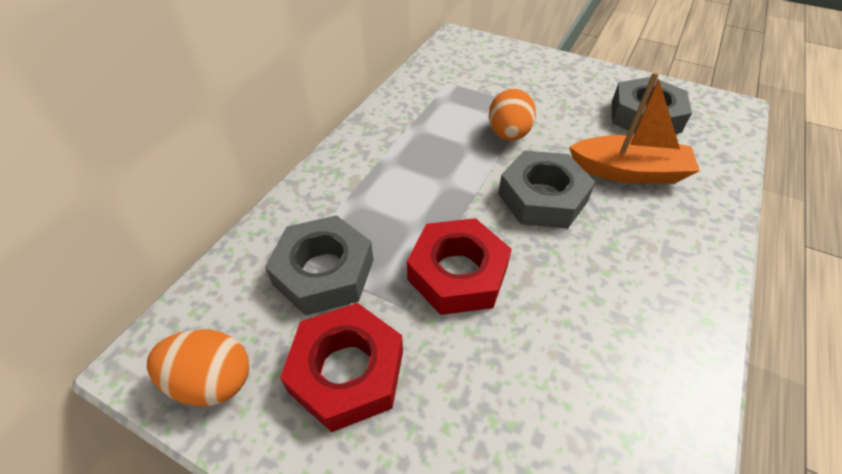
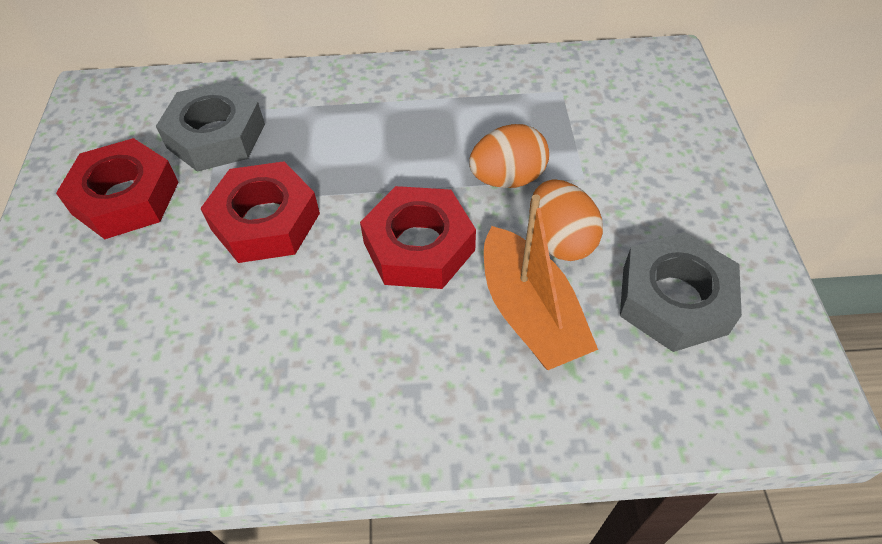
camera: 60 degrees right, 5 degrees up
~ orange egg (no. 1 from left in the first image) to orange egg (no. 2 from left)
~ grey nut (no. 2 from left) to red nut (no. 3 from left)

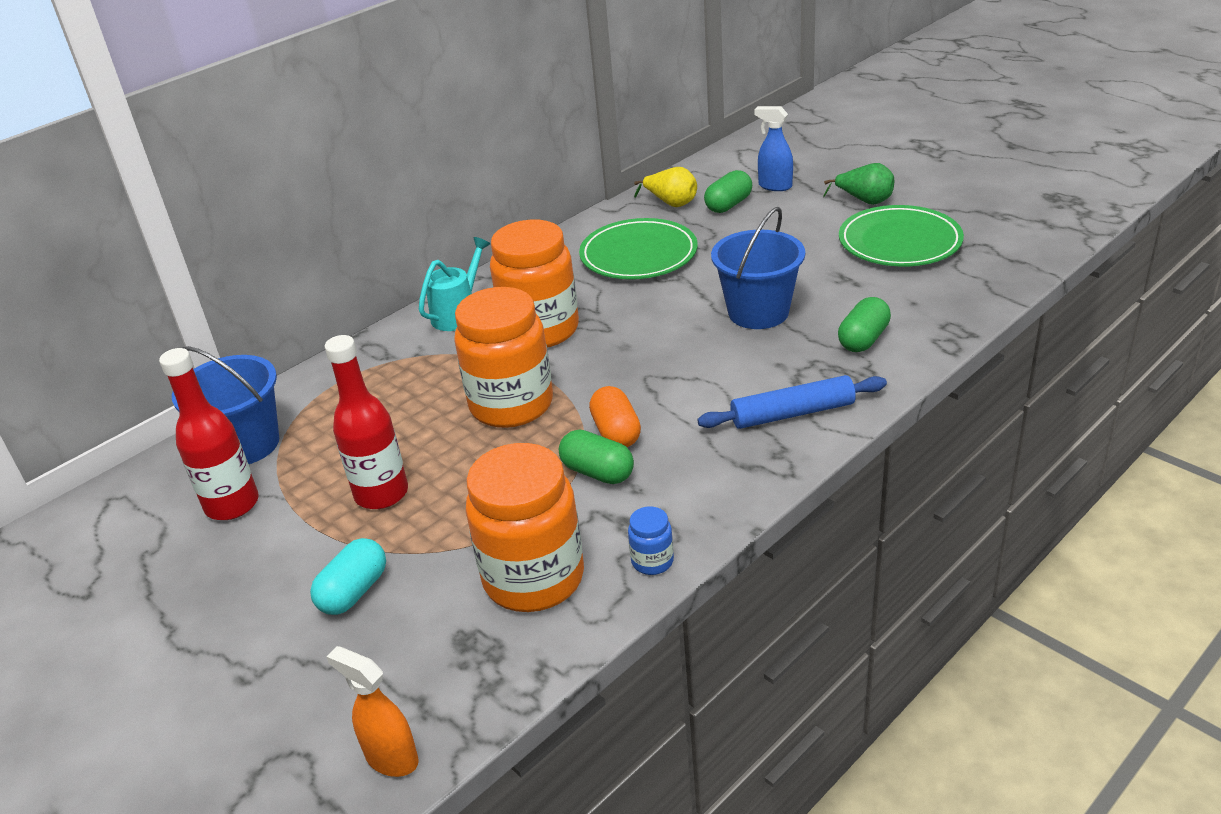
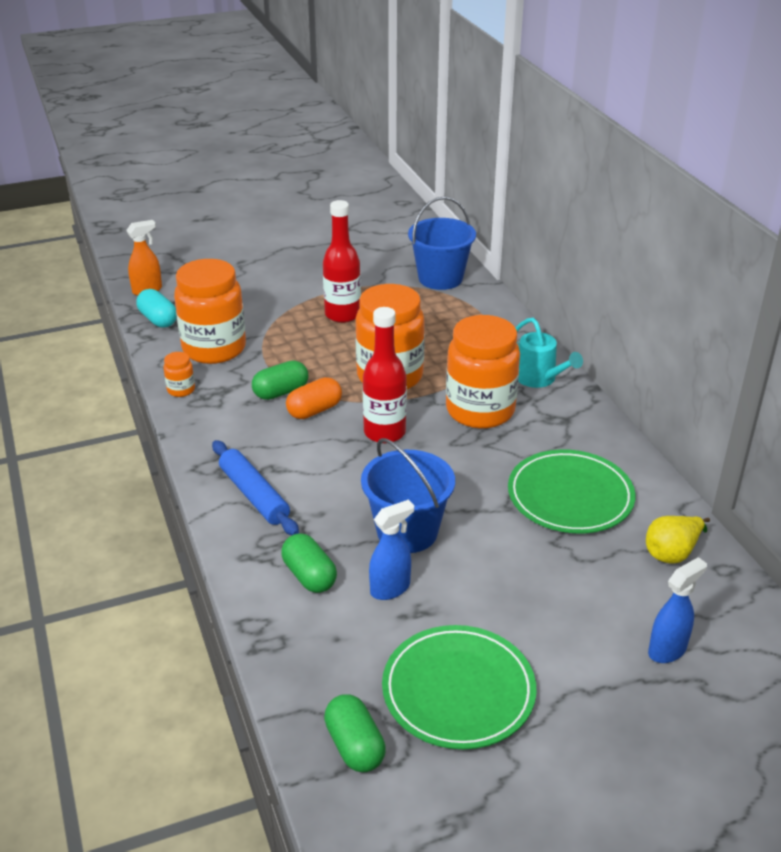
camera: 110 degrees right, 0 degrees up
~ red bottle (no. 1 from left in the first image) to red bottle (no. 2 from left)
~ turquoise capsule
~ orange capsule 45 degrees counterclockwise
~ blue jar to orange jar (no. 1 from left)
~ blue rolling pin 45 degrees counterclockwise
~ green capsule (no. 2 from left in the first image) to green capsule (no. 3 from left)
- green pear
+ blue spray bottle (no. 1 from left)

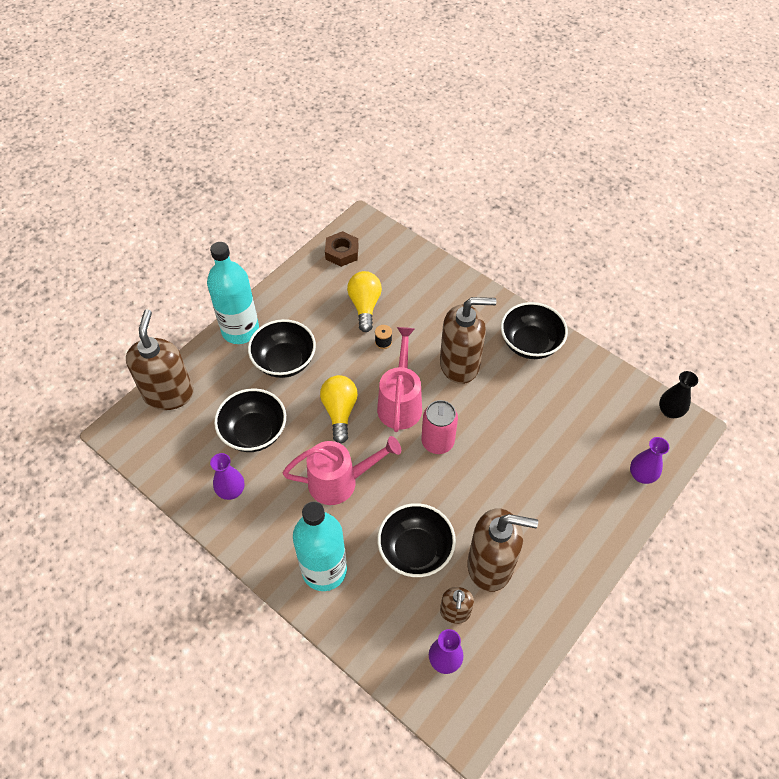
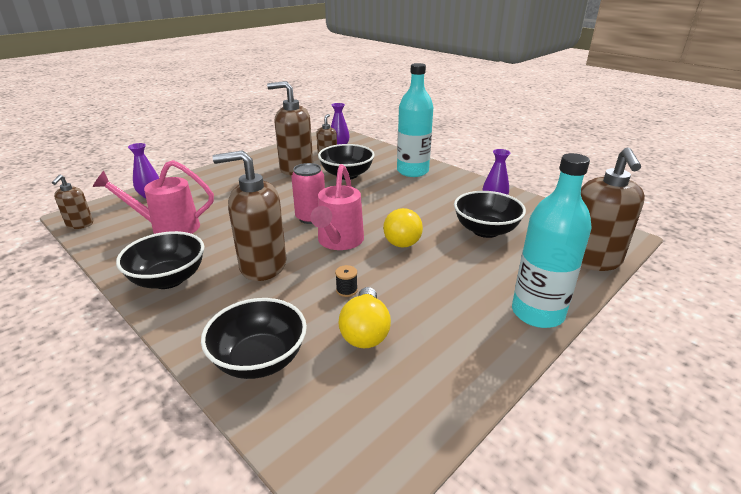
camera: 175 degrees left, 25 degrees down
~ black bowl (no. 2 from left)
~ pink watering can (no. 1 from left)
- brown nut
~ black vase to brown soap dispenser (no. 1 from left)

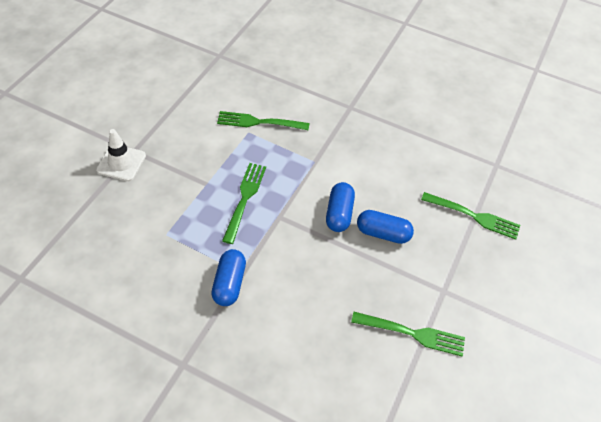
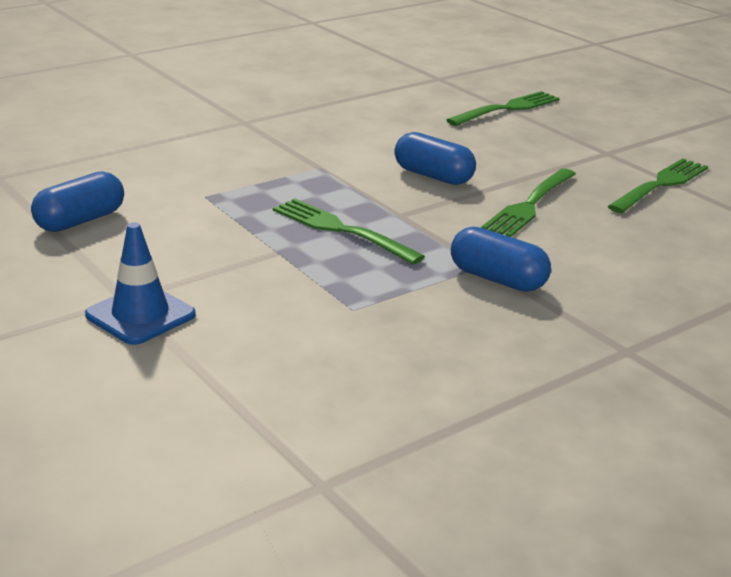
camera: 60 degrees left, 25 degrees down
~ white traffic cone to blue traffic cone
~ green fork (no. 2 from left in the first image) to green fork (no. 3 from left)
~ blue capsule (no. 3 from left in the first image) to blue capsule (no. 1 from left)

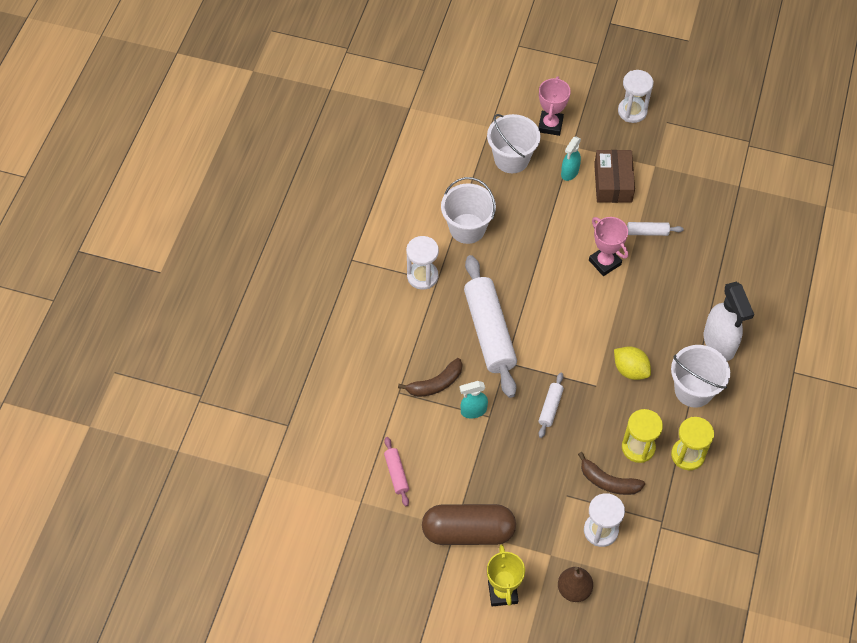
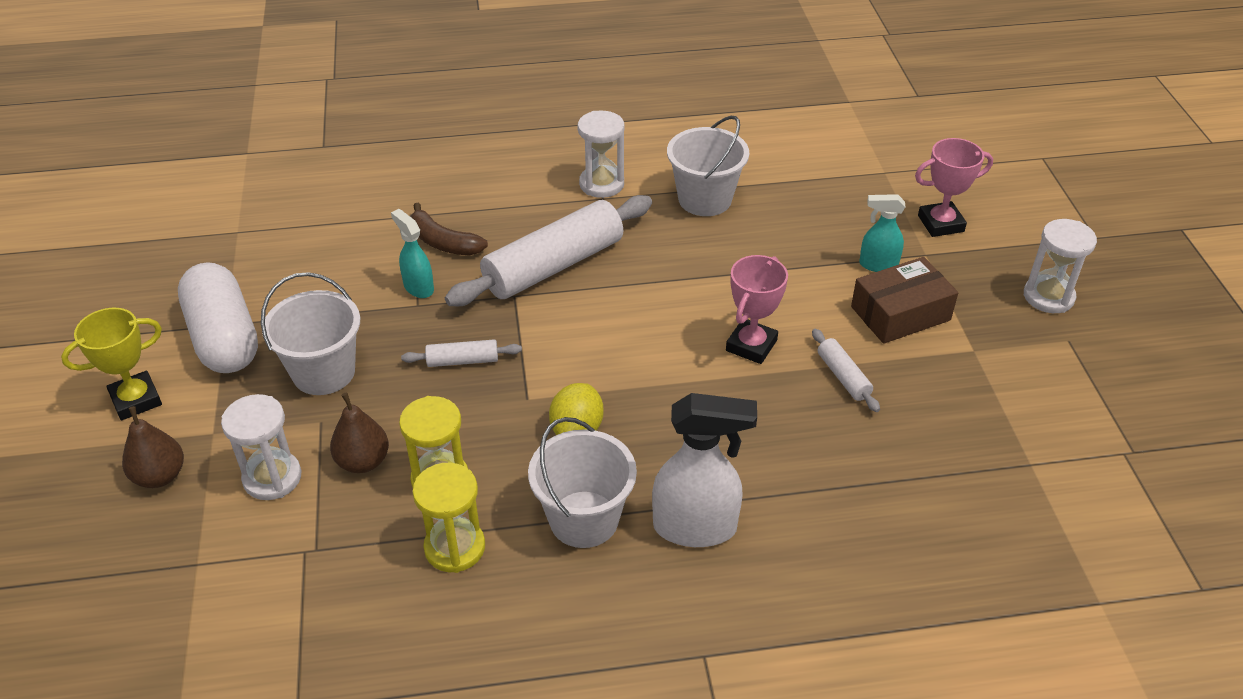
camera: 65 degrees right, 15 degrees down
- pink rolling pin
~ brown capsule to white capsule
~ white bucket (no. 2 from left in the first image) to white bucket (no. 1 from left)
~ brown banana (no. 2 from left) to brown pear (no. 2 from left)
~ white spray bottle 135 degrees counterclockwise

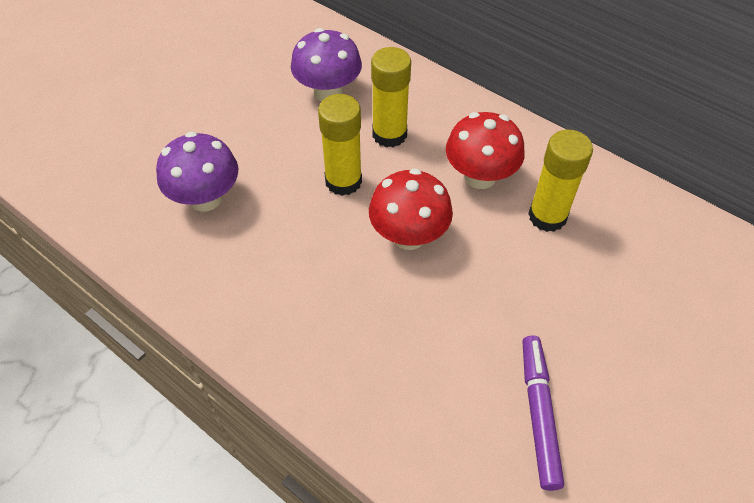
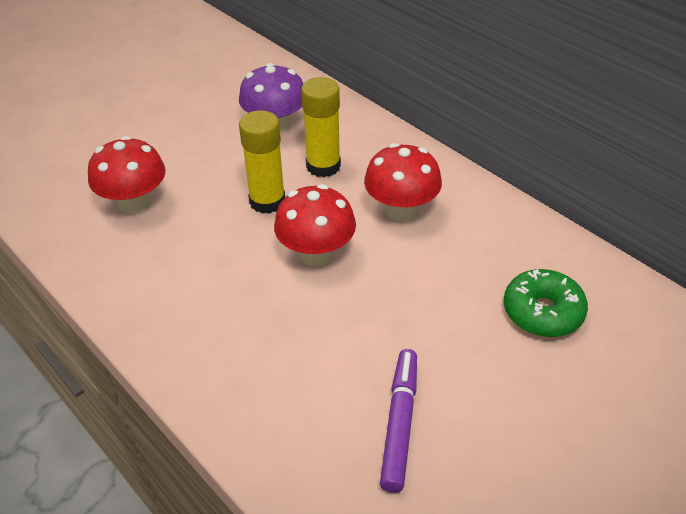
camera: 10 degrees right, 10 degrees down
~ purple mushroom (no. 1 from left) to red mushroom (no. 1 from left)
- yellow glue stick (no. 3 from left)
+ green donut

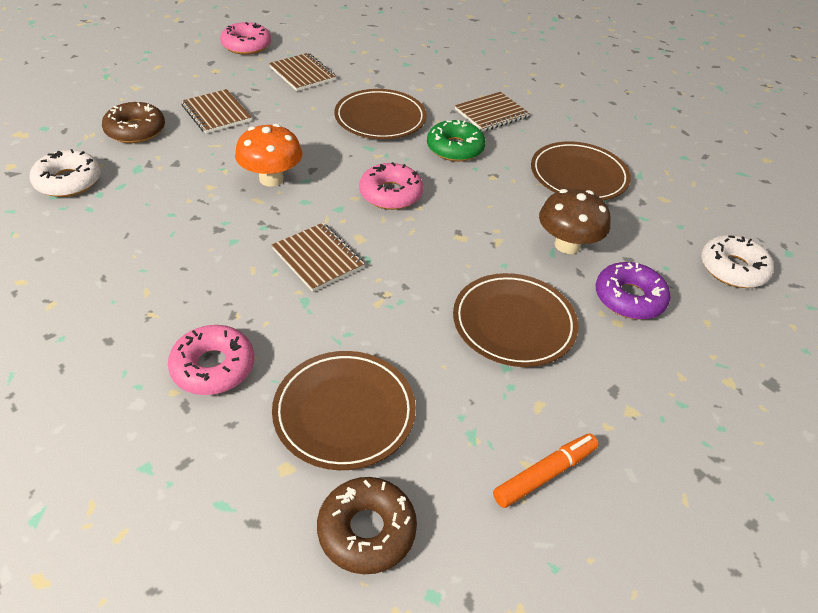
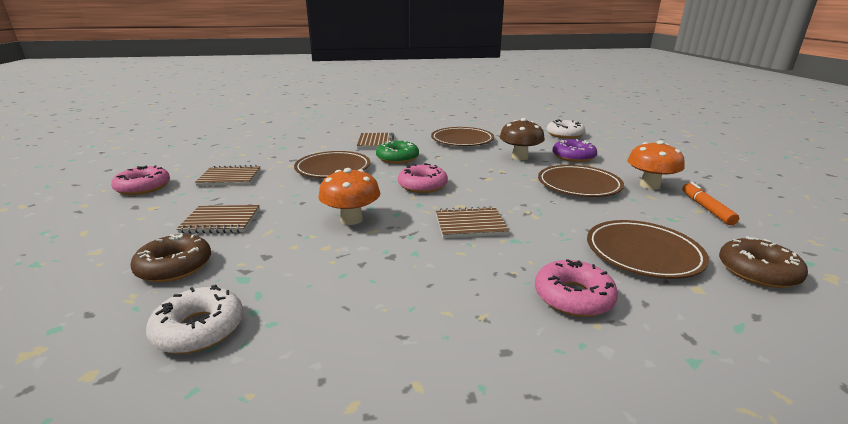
camera: 55 degrees left, 20 degrees down
+ orange mushroom (no. 2 from left)

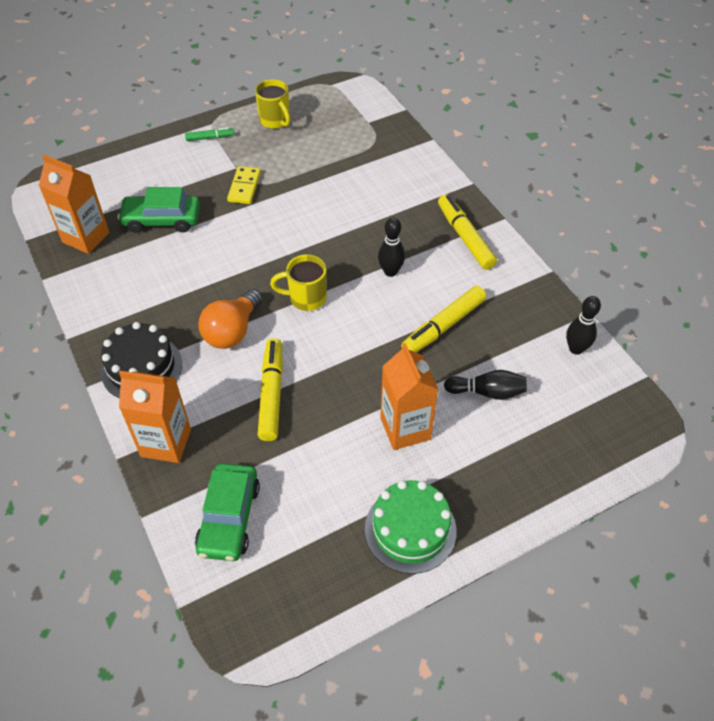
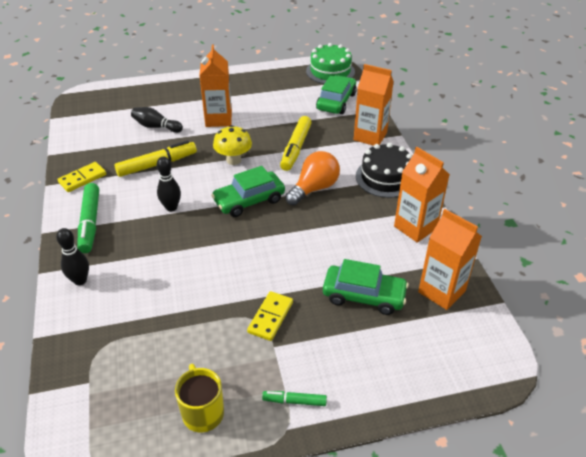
camera: 165 degrees left, 10 degrees down
~ yellow mug (no. 2 from left) to green car (no. 1 from left)
~ green cake
~ yellow marker (no. 3 from left) to green marker (no. 1 from left)
~ black bowling pin (no. 3 from left in the first image) to black bowling pin (no. 1 from left)
+ yellow domino (no. 1 from left)
+ yellow mushroom
+ orange carton (no. 3 from left)

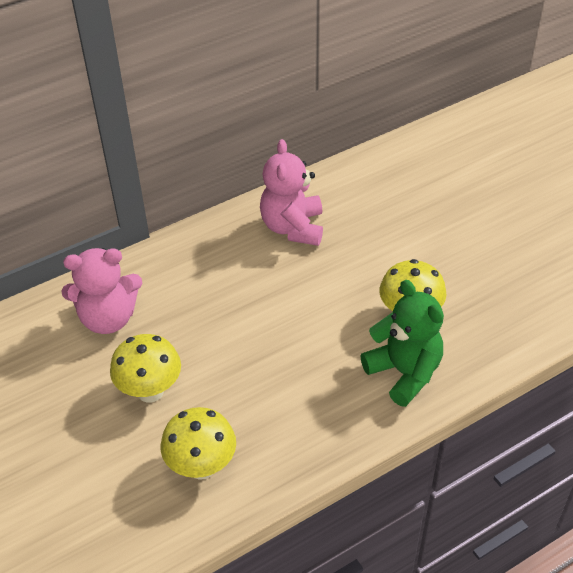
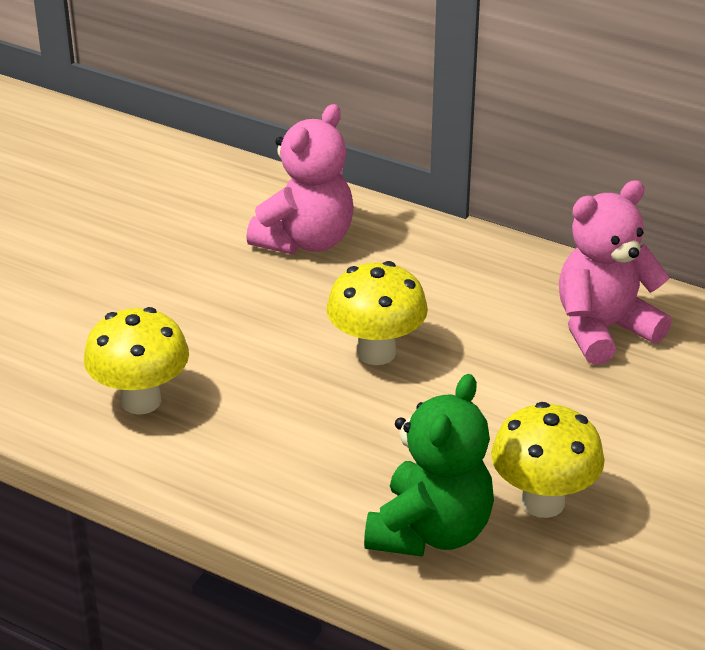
camera: 60 degrees right, 10 degrees down
~ pink teddy bear (no. 1 from left) 105 degrees counterclockwise
~ yellow mushroom (no. 1 from left in the first image) to yellow mushroom (no. 2 from left)

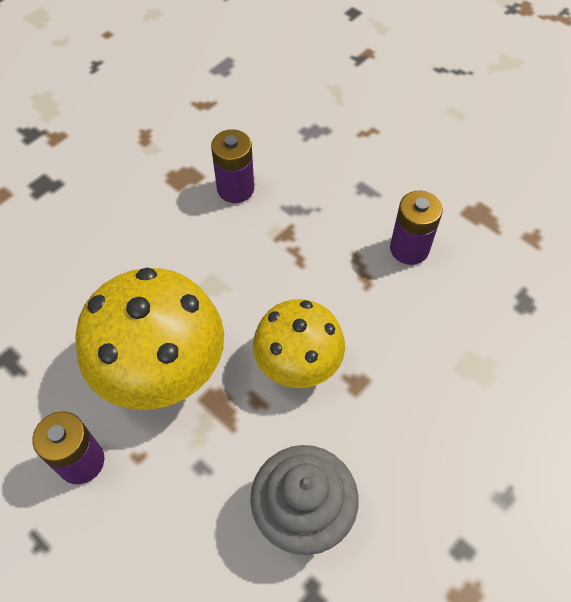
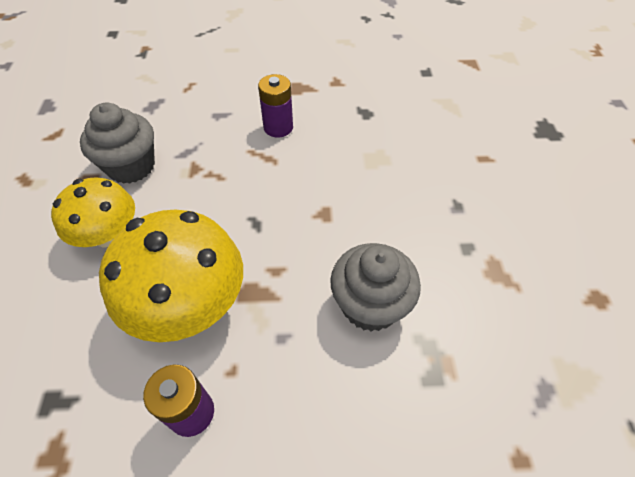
camera: 45 degrees left, 5 degrees down
~ purple battery (no. 2 from left) to grey cupcake (no. 1 from left)
~ yellow mushroom (no. 2 from left in the first image) to yellow mushroom (no. 1 from left)

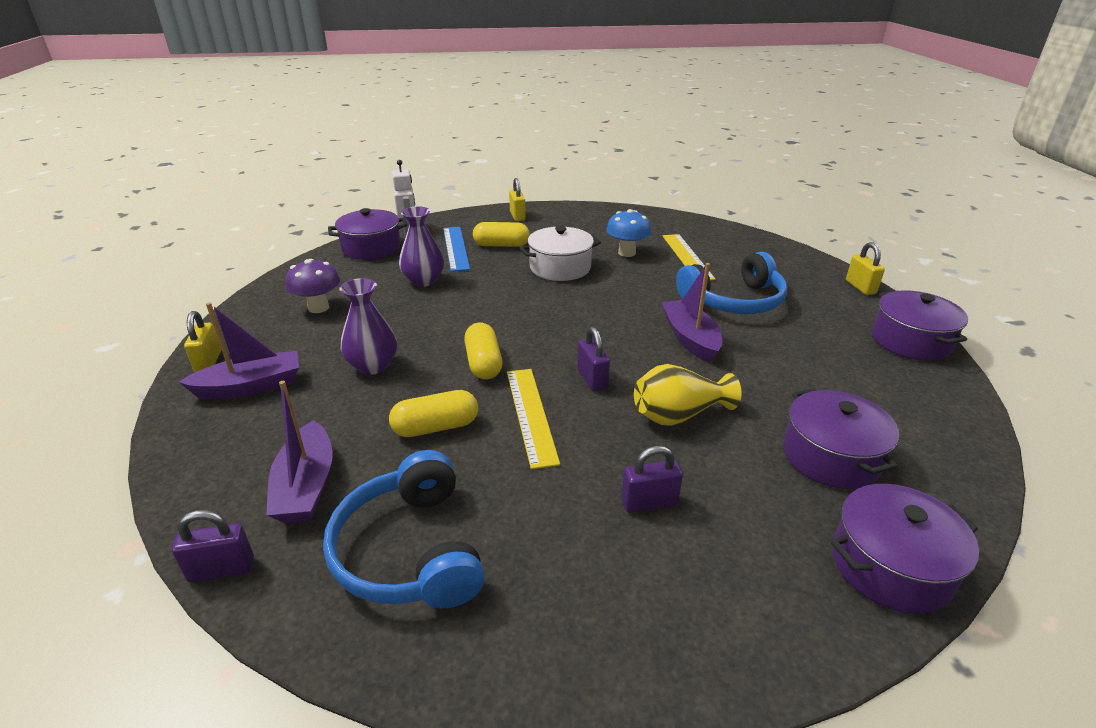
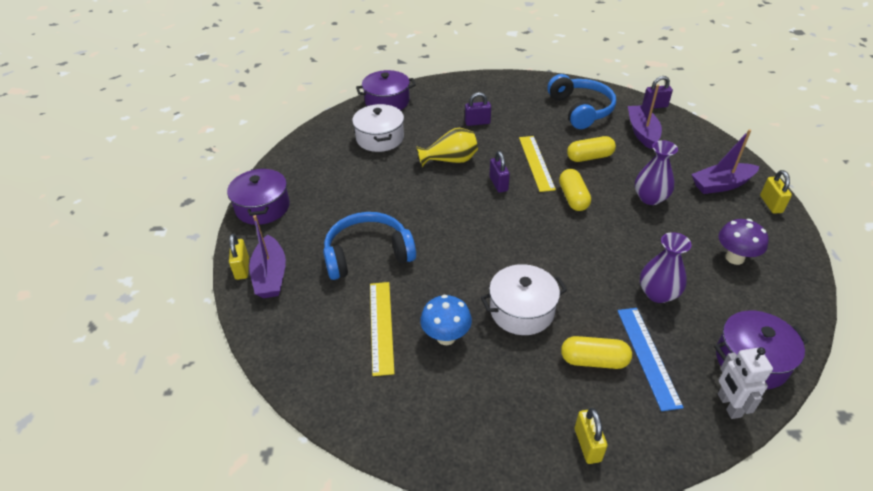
camera: 175 degrees left, 10 degrees up
~ purple boat (no. 3 from left in the first image) to purple boat (no. 1 from left)
~ purple pot (no. 2 from left) to white pot (no. 1 from left)

